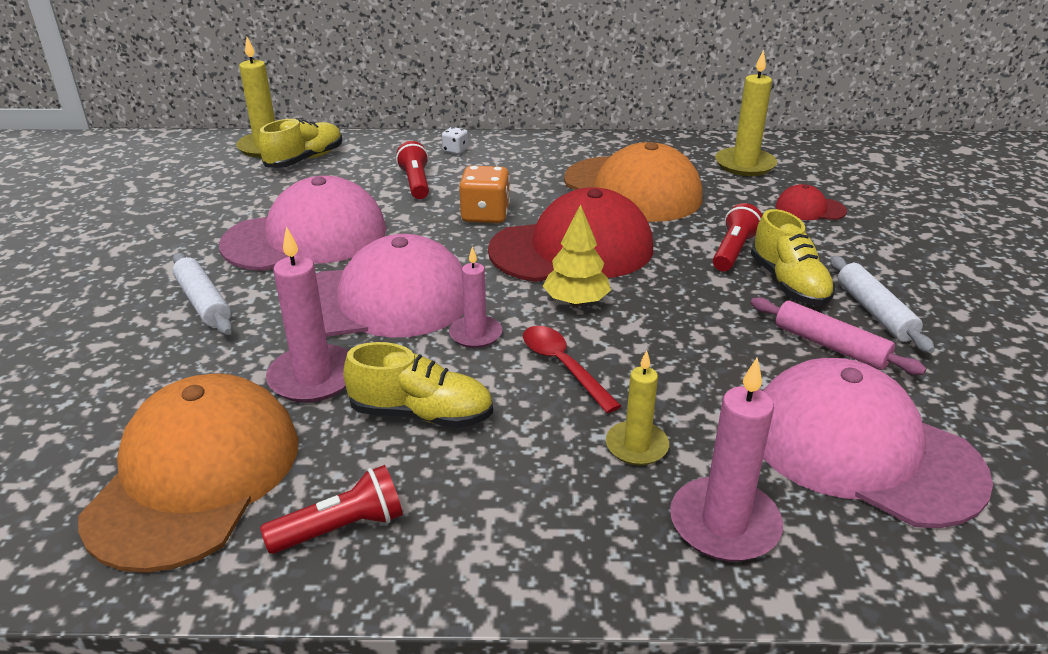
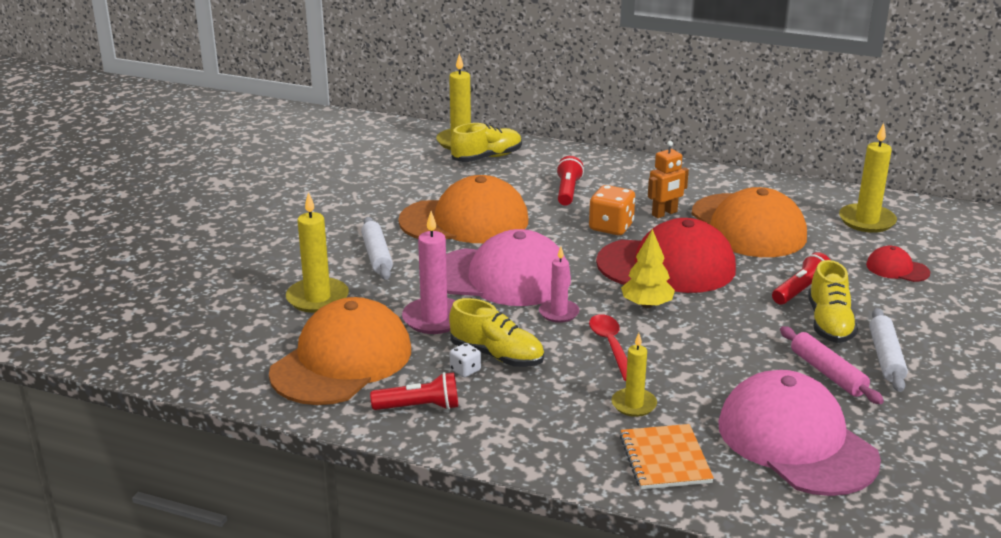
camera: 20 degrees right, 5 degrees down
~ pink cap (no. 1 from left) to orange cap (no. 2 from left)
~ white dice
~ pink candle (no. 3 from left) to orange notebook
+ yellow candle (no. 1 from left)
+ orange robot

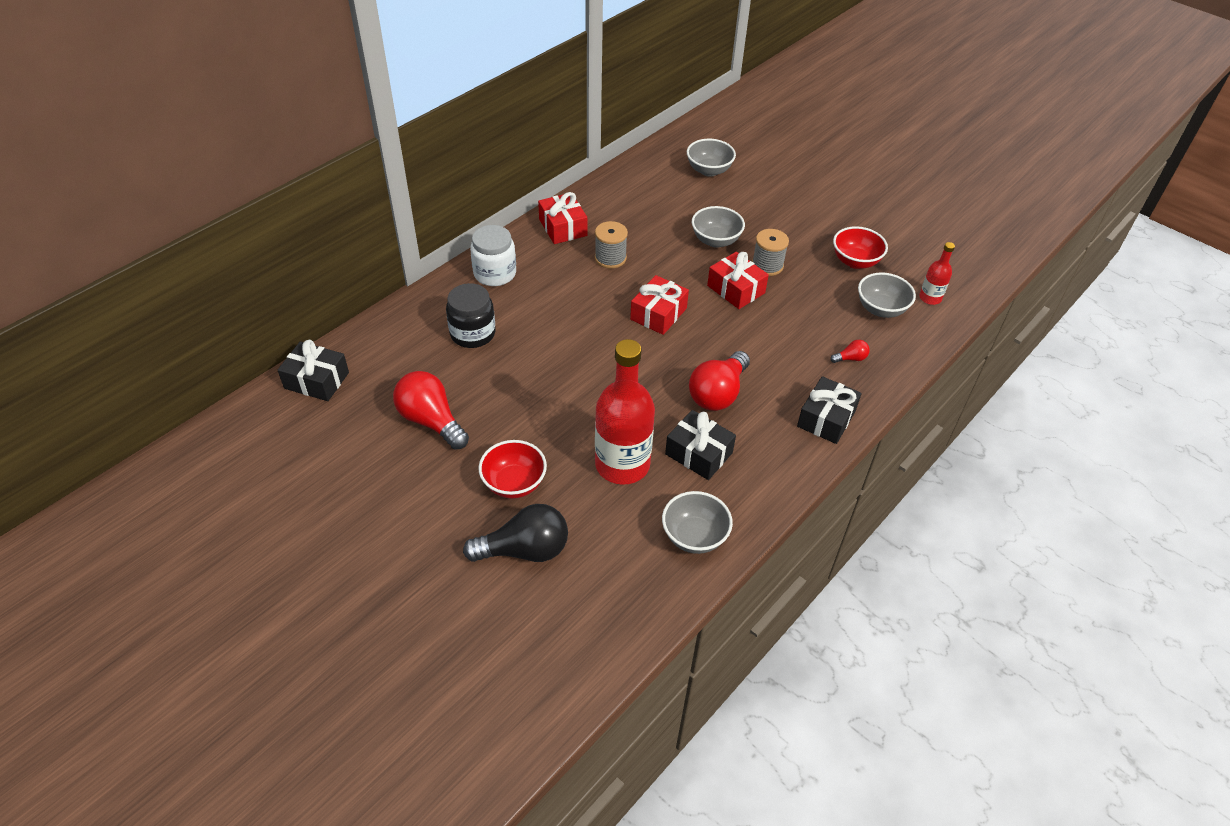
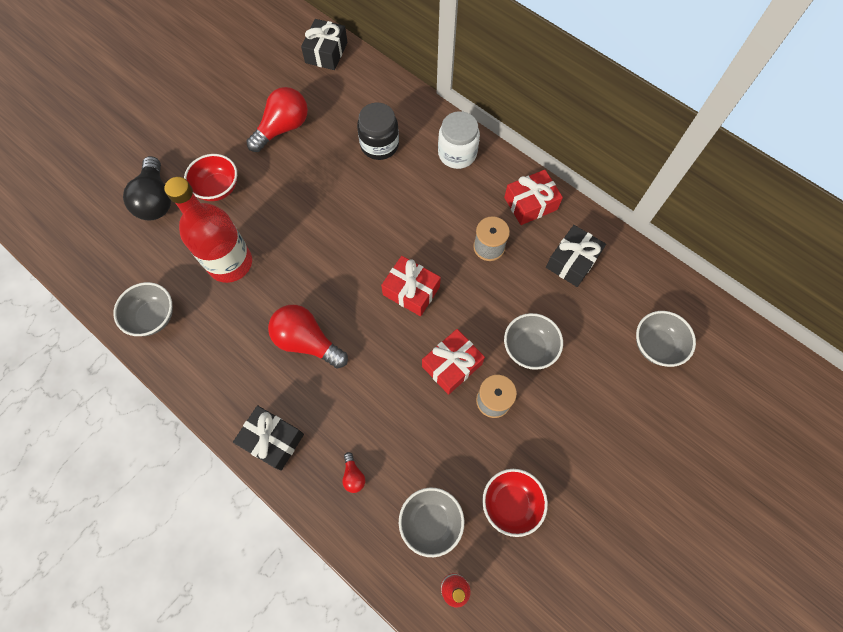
camera: 90 degrees right, 20 degrees up
~ black gift (no. 2 from left in the first image) to black gift (no. 3 from left)

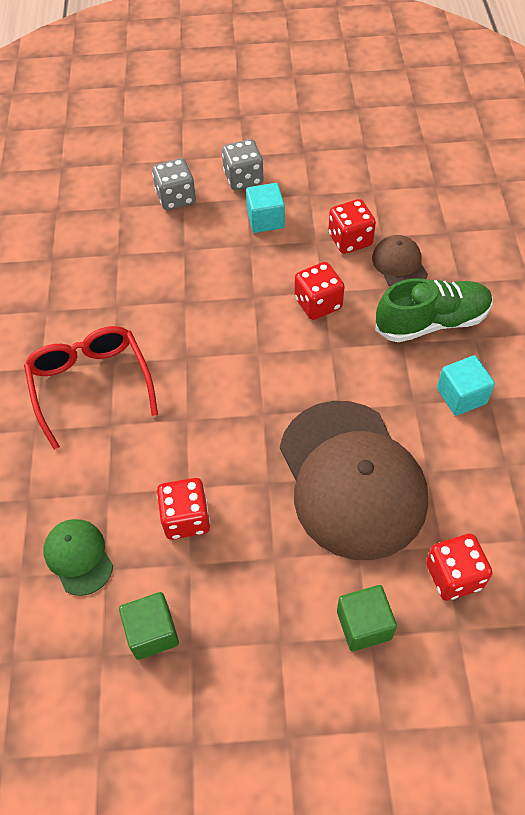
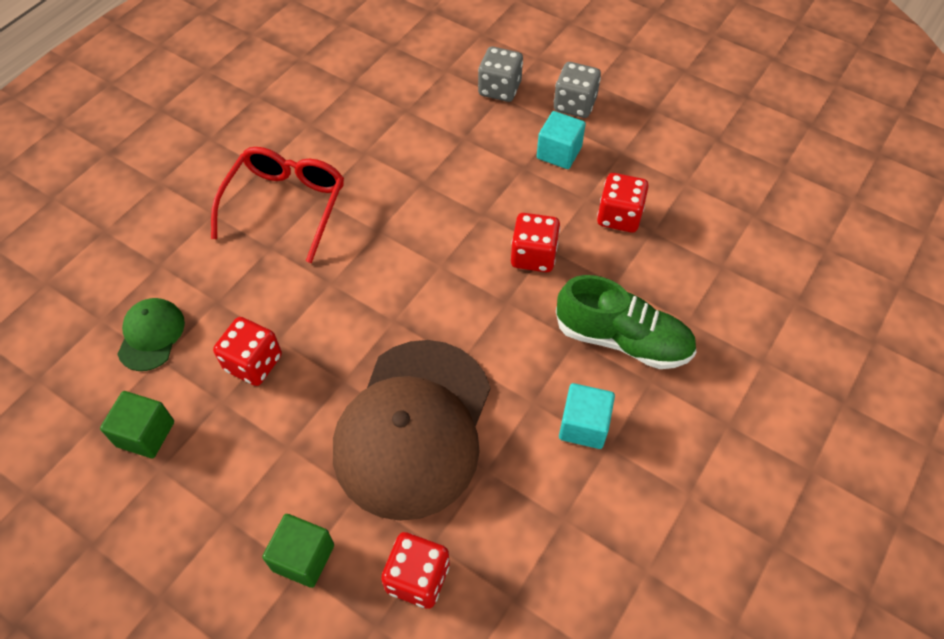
camera: 35 degrees right, 0 degrees up
- brown cap (no. 2 from left)

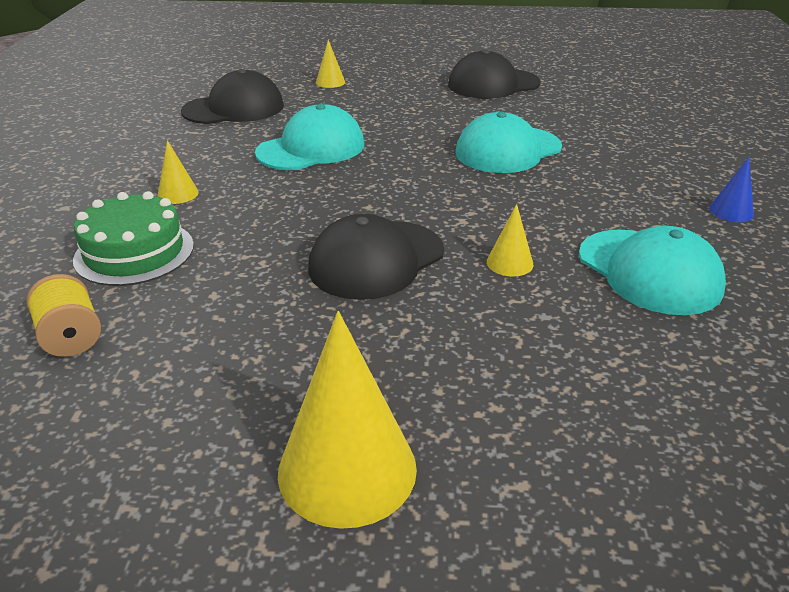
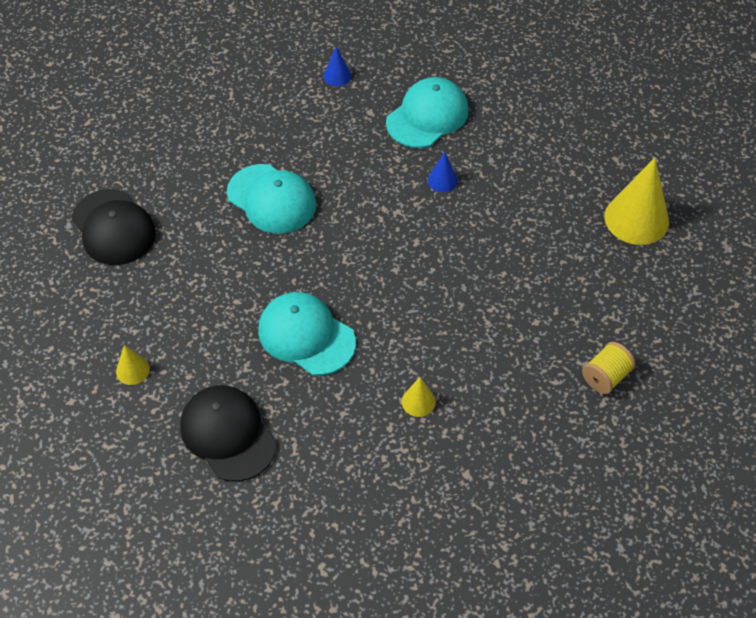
camera: 105 degrees left, 20 degrees up
- green cake
- black cap (no. 2 from left)
~ yellow cone (no. 4 from left) to blue cone (no. 2 from left)

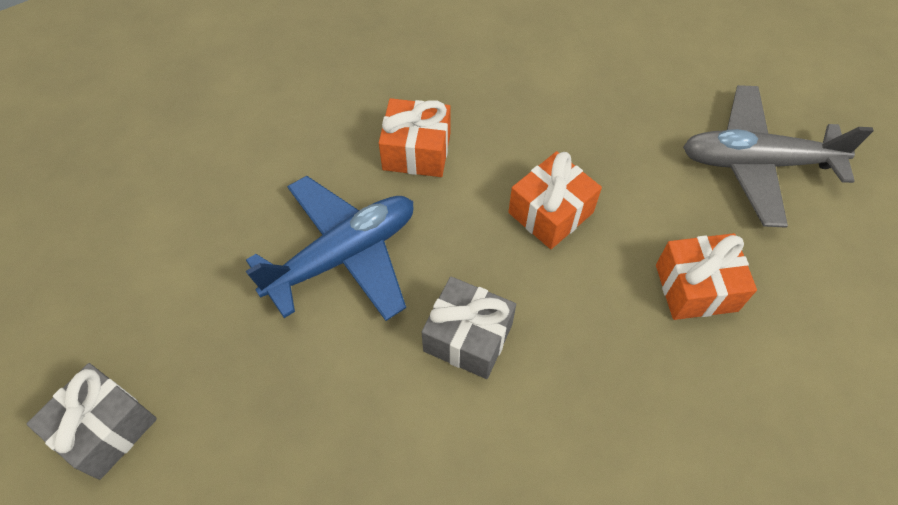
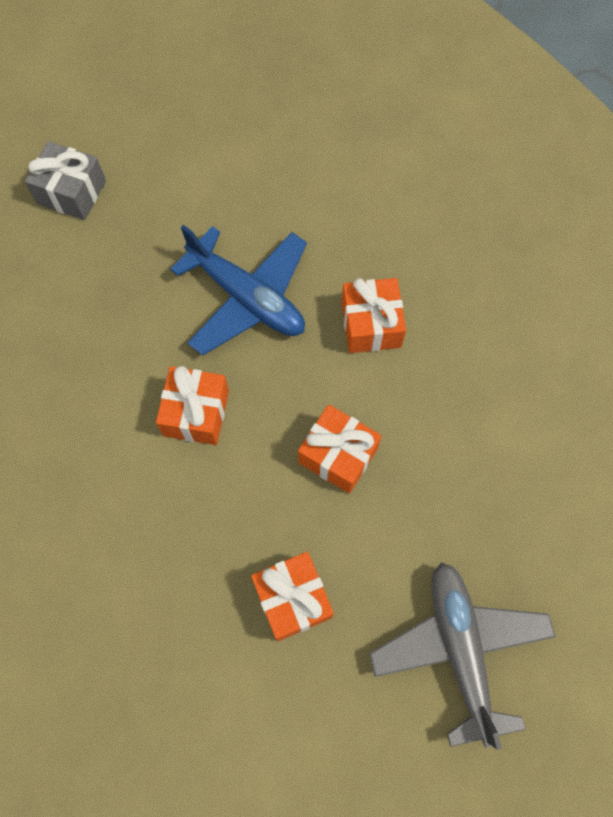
camera: 75 degrees right, 10 degrees up
~ grey gift (no. 2 from left) to orange gift (no. 1 from left)

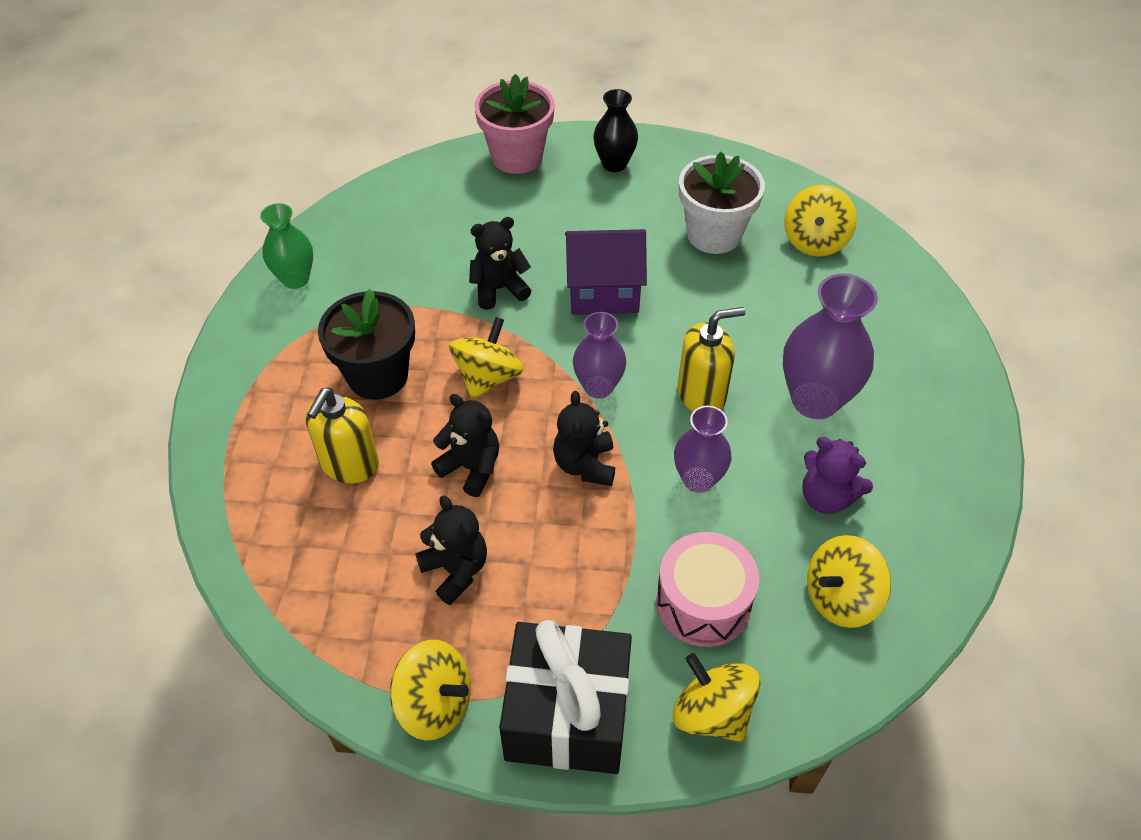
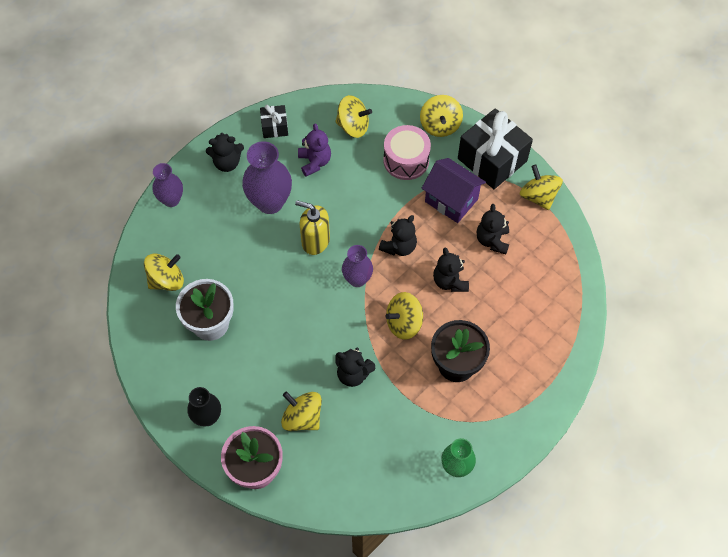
camera: 140 degrees left, 10 degrees up
- yellow soap dispenser (no. 1 from left)
~ purple house
~ purple vase (no. 2 from left in the first image) to purple vase (no. 1 from left)
+ black teddy bear (no. 1 from left)
+ black gift (no. 1 from left)
+ yellow spinning top (no. 2 from left)

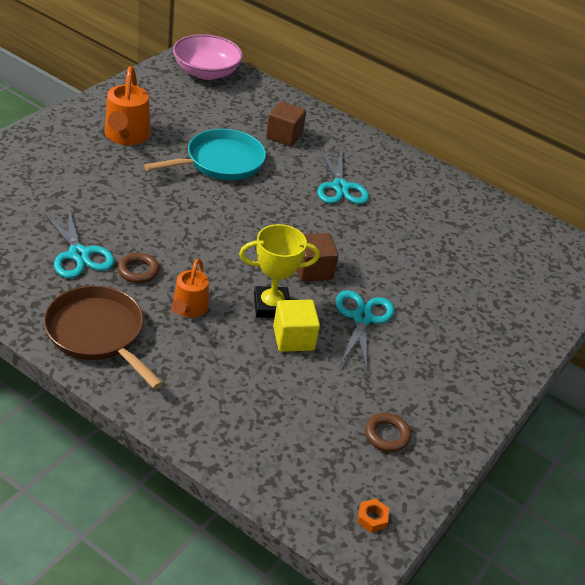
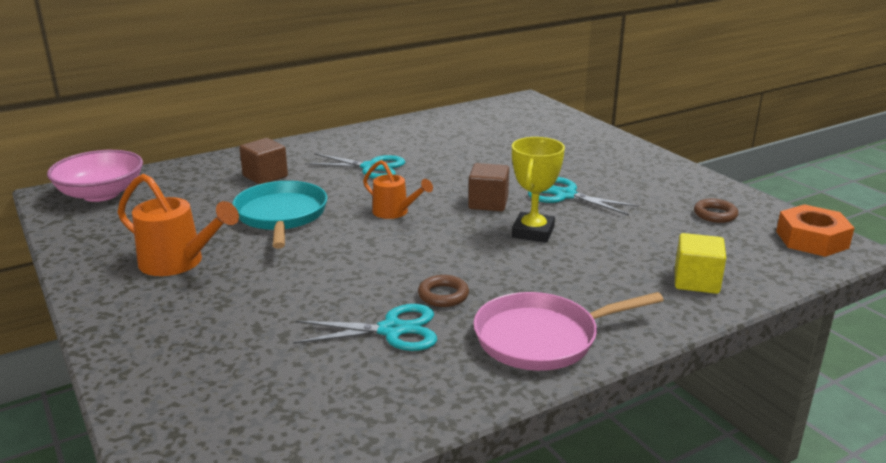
camera: 60 degrees left, 15 degrees down
~ brown pan to pink pan
~ orange watering can (no. 2 from left)
~ yellow cube
~ orange nut x2.32

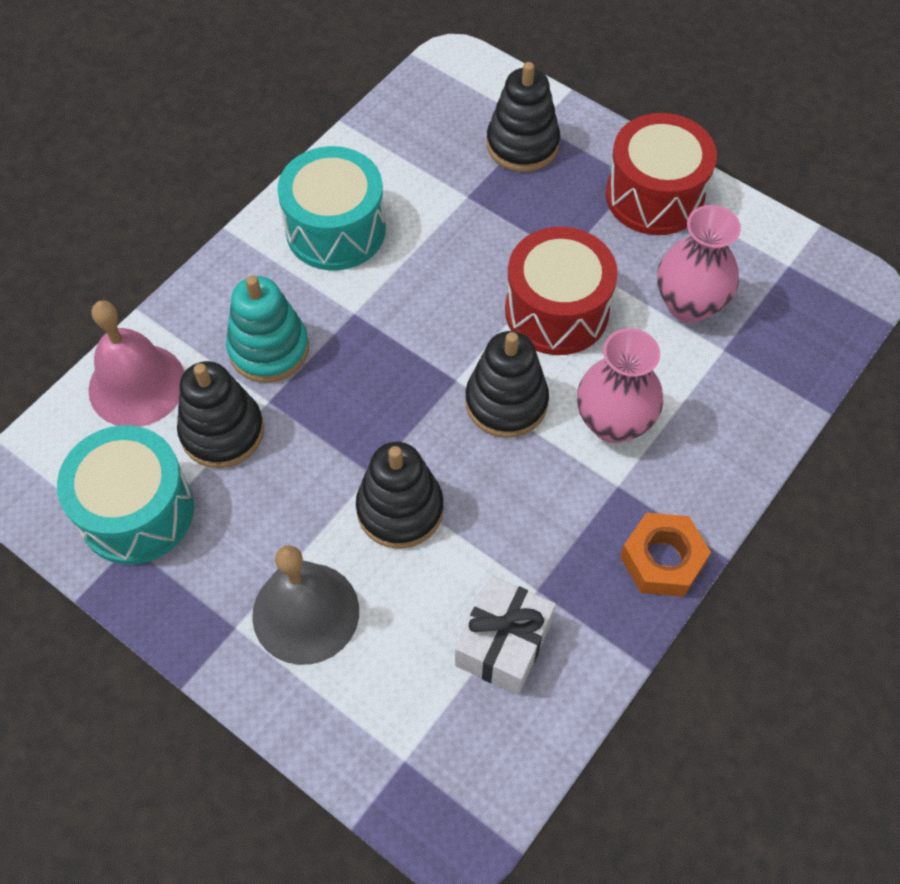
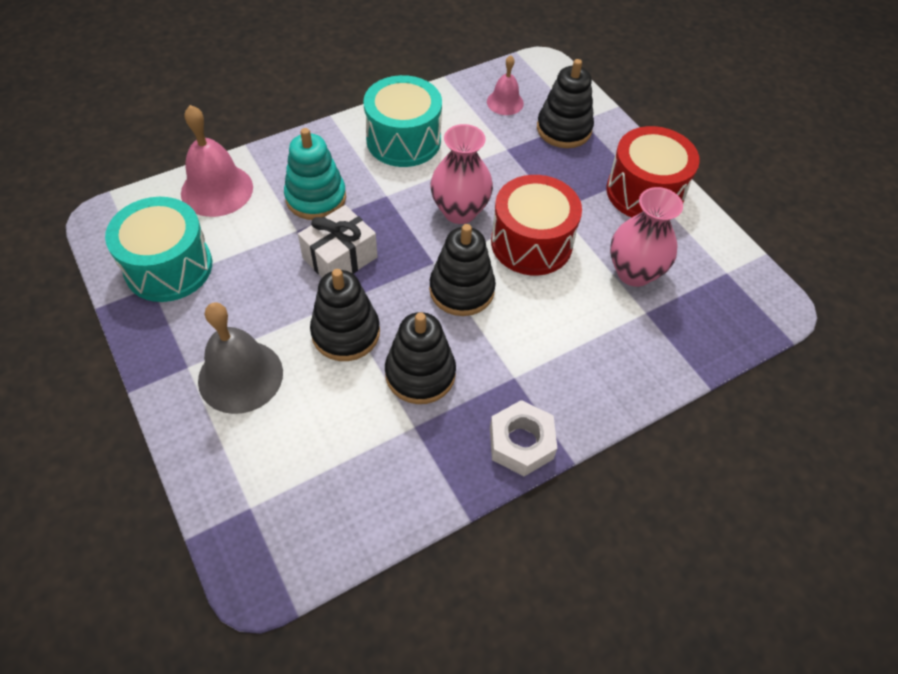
camera: 20 degrees right, 5 degrees down
~ black stacking toy (no. 1 from left in the first image) to black stacking toy (no. 2 from left)
~ white gift
~ pink vase (no. 1 from left)
~ orange nut to white nut
+ pink bell (no. 2 from left)

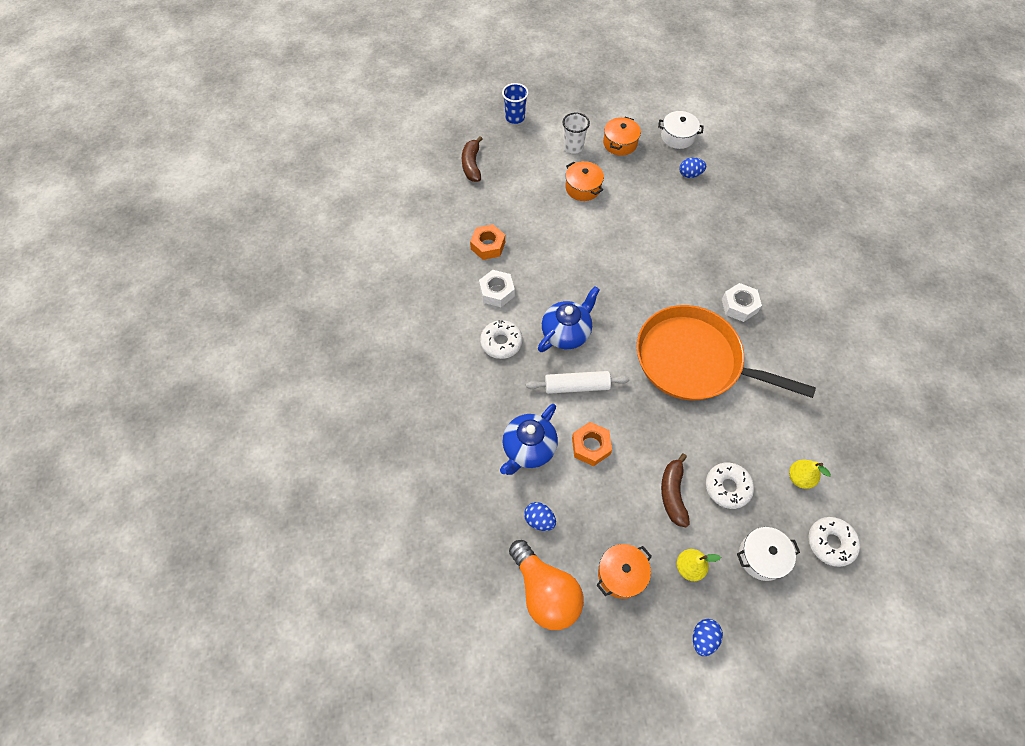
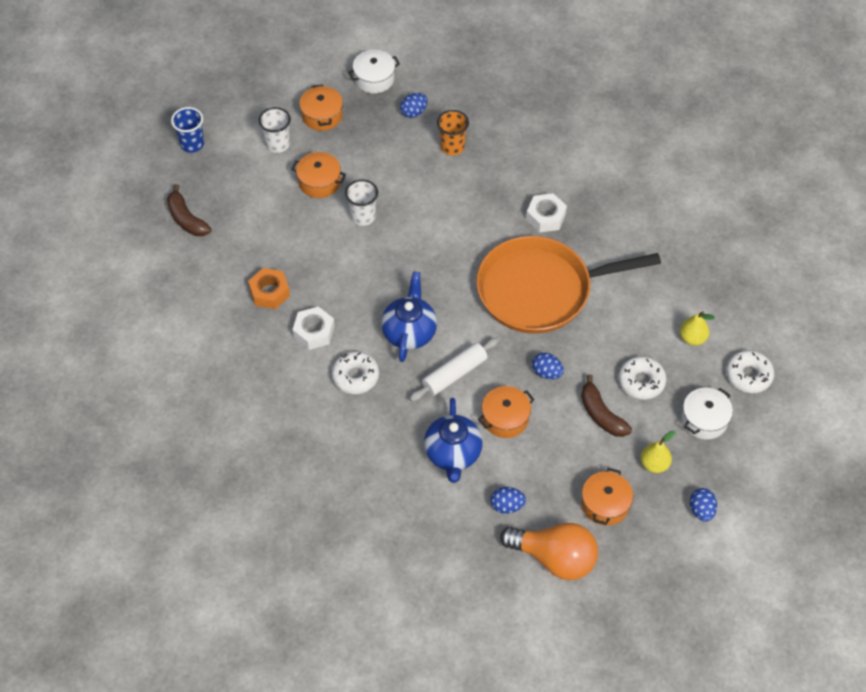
camera: 35 degrees left, 5 degrees down
~ orange nut (no. 2 from left) to orange pot (no. 3 from left)
+ white cup (no. 2 from left)
+ orange cup
+ blue egg (no. 3 from left)

